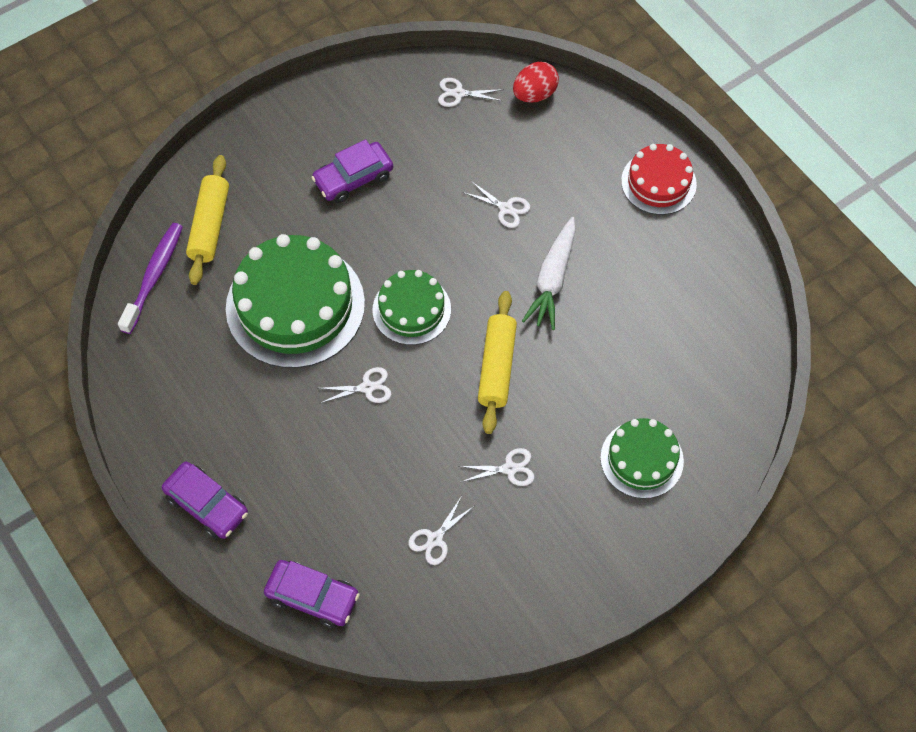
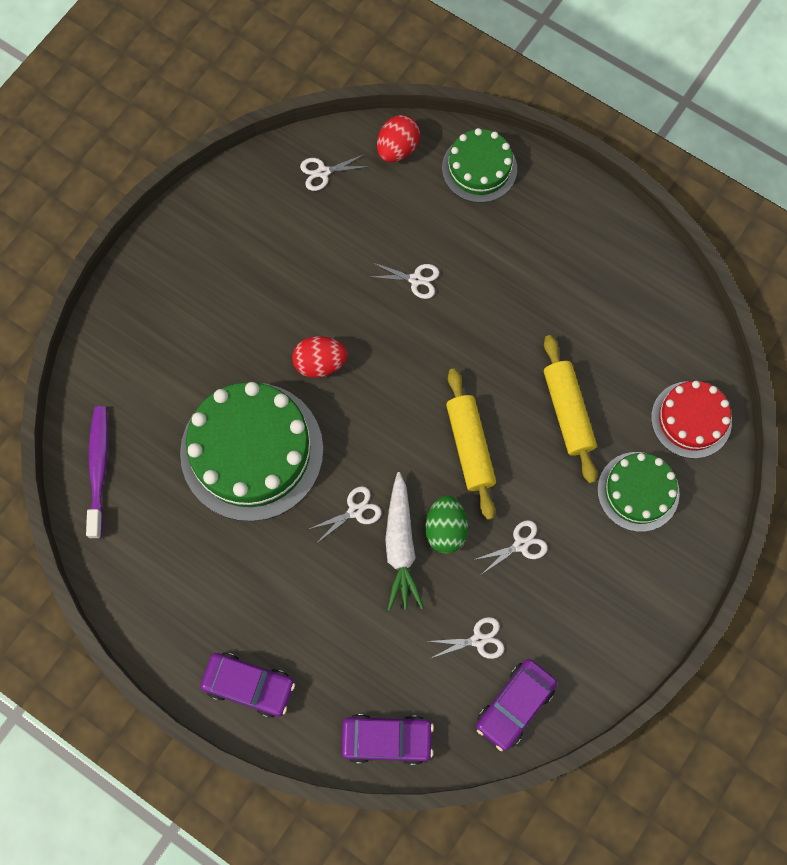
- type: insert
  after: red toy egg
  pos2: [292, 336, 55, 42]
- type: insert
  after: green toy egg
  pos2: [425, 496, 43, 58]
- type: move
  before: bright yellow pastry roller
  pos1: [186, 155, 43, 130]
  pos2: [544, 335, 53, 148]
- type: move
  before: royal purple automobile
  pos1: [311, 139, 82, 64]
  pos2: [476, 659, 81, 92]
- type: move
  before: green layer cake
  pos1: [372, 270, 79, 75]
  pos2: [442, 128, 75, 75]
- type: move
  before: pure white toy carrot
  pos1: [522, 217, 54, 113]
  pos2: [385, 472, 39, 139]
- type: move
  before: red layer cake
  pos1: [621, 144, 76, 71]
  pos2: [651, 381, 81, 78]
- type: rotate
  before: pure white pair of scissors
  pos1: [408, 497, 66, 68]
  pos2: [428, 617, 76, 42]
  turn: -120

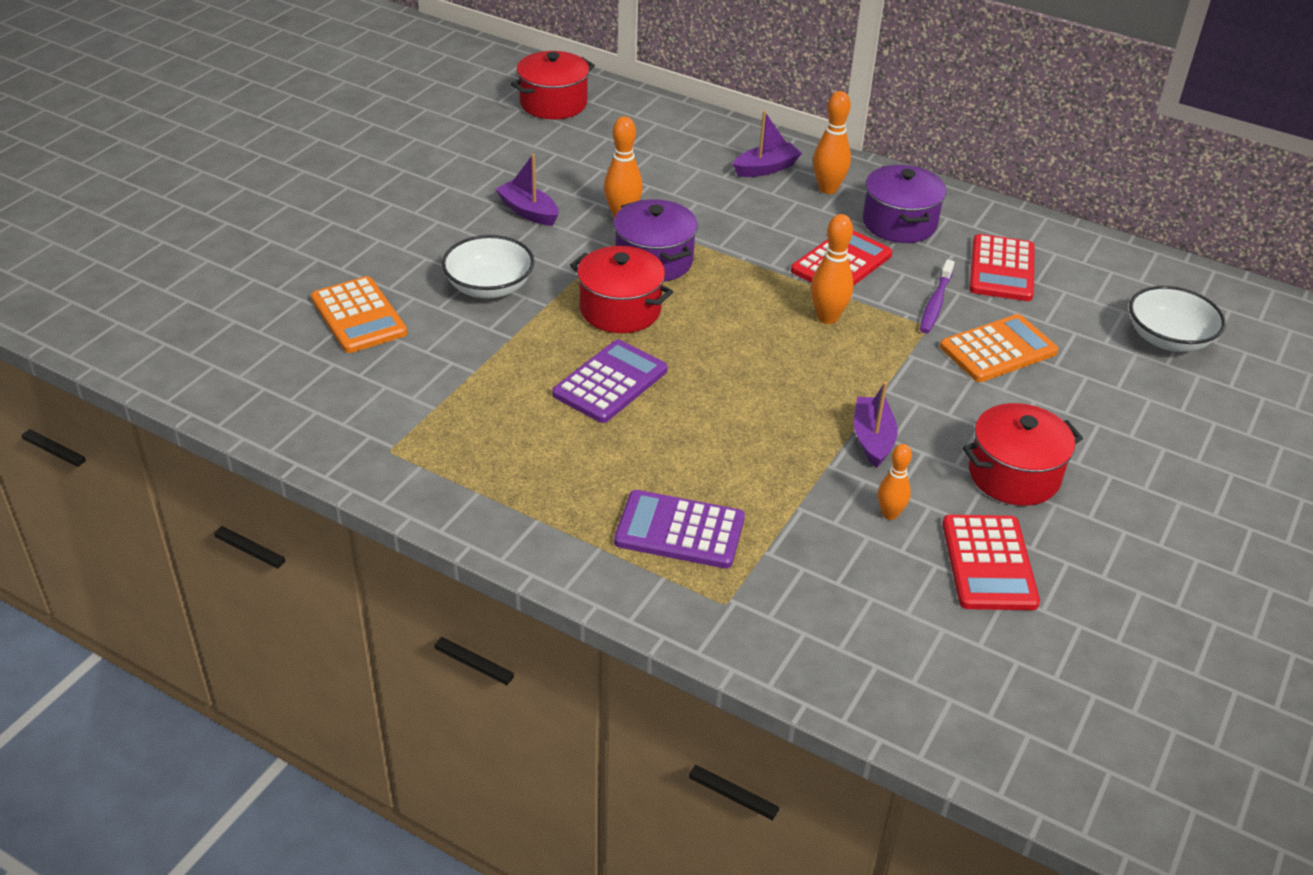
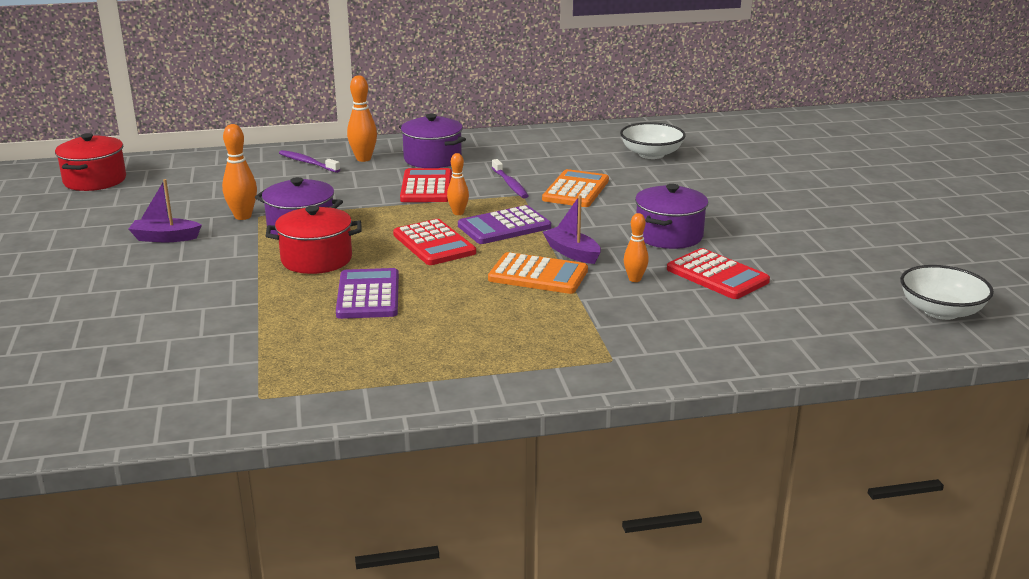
- type: move
  before: orange-coloured pocket calculator
  pos1: [311, 276, 96, 77]
  pos2: [488, 252, 100, 42]
- type: move
  before: pure white bowl
  pos1: [442, 235, 92, 64]
  pos2: [900, 265, 94, 55]
- type: move
  before: royal purple pocket calculator
  pos1: [614, 490, 131, 79]
  pos2: [458, 205, 93, 39]
- type: move
  before: red pocket calculator
  pos1: [969, 234, 66, 67]
  pos2: [393, 219, 83, 46]
- type: replace
  before: royal purple toy boat
  after: royal purple toothbrush
  pos1: [733, 111, 69, 66]
  pos2: [279, 150, 62, 23]
- type: recolor
  before: red pot
  after: royal purple pot
  pos1: [962, 403, 121, 103]
  pos2: [635, 184, 73, 65]
- type: resize
  before: orange-coloured bowling pin
  pos1: [811, 214, 43, 110]
  pos2: [447, 153, 22, 62]
  scale: 0.66

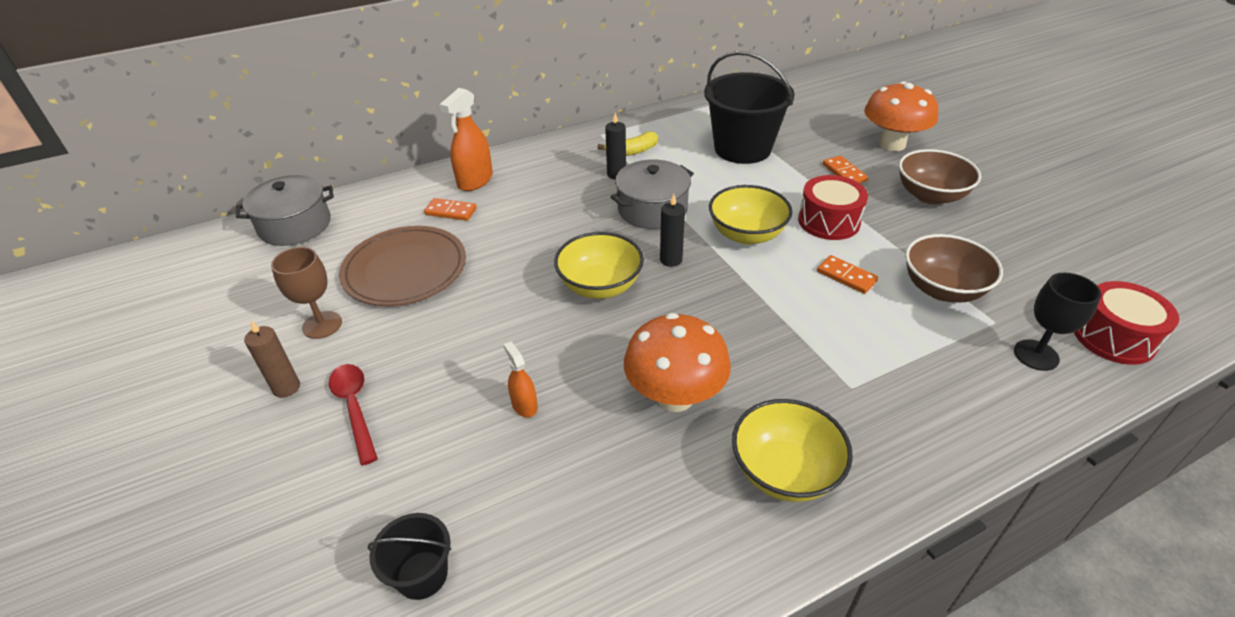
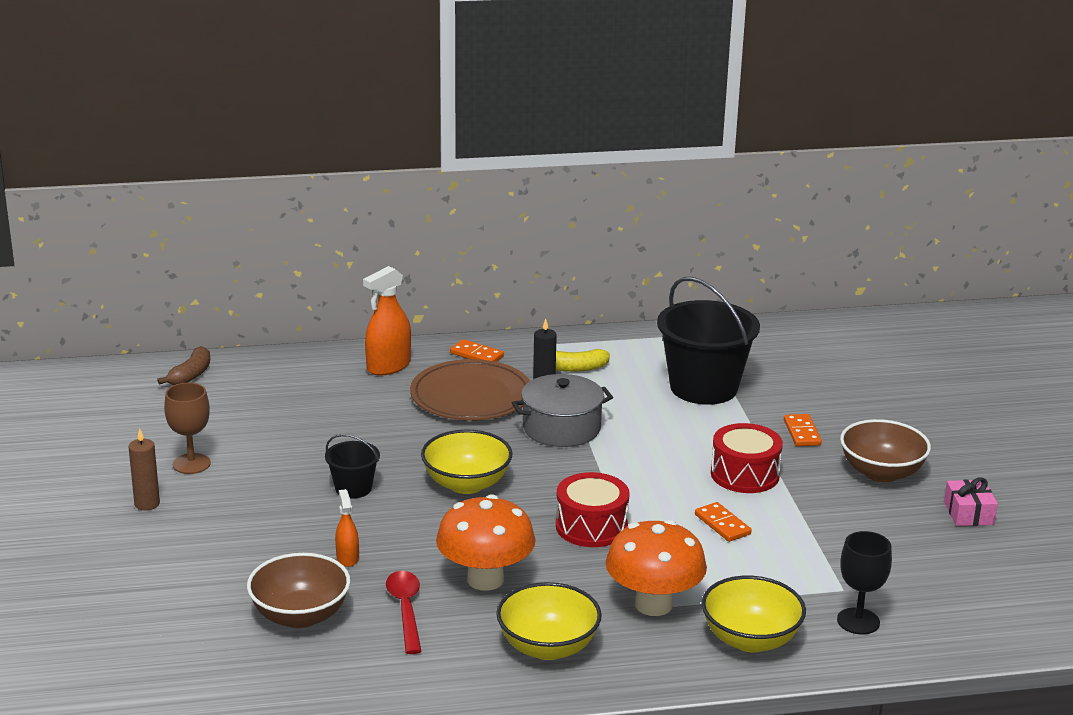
- type: delete
  before: ebony wax candle
  pos1: [660, 194, 25, 73]
- type: insert
  after: rose-pink present
  pos2: [944, 478, 54, 48]
- type: move
  before: red spoon
  pos1: [329, 364, 49, 101]
  pos2: [386, 571, 36, 83]
- type: move
  before: brown plate
  pos1: [339, 226, 127, 80]
  pos2: [410, 359, 120, 61]
- type: move
  before: ebony sand bucket
  pos1: [368, 513, 83, 87]
  pos2: [325, 434, 55, 64]
- type: move
  before: orange-coloured domino
  pos1: [424, 198, 53, 23]
  pos2: [450, 339, 54, 23]
- type: move
  before: bright yellow bowl
  pos1: [709, 185, 84, 60]
  pos2: [701, 576, 105, 76]
- type: move
  before: orange-coloured toadstool
  pos1: [864, 81, 74, 70]
  pos2: [606, 520, 101, 96]
- type: move
  before: brown bowl
  pos1: [905, 234, 98, 69]
  pos2: [247, 553, 103, 75]
- type: move
  before: red toy drum
  pos1: [1074, 281, 105, 84]
  pos2: [556, 472, 74, 75]
- type: replace
  before: ash-grey pot
  after: brown banana
  pos1: [236, 175, 98, 71]
  pos2: [157, 346, 53, 39]

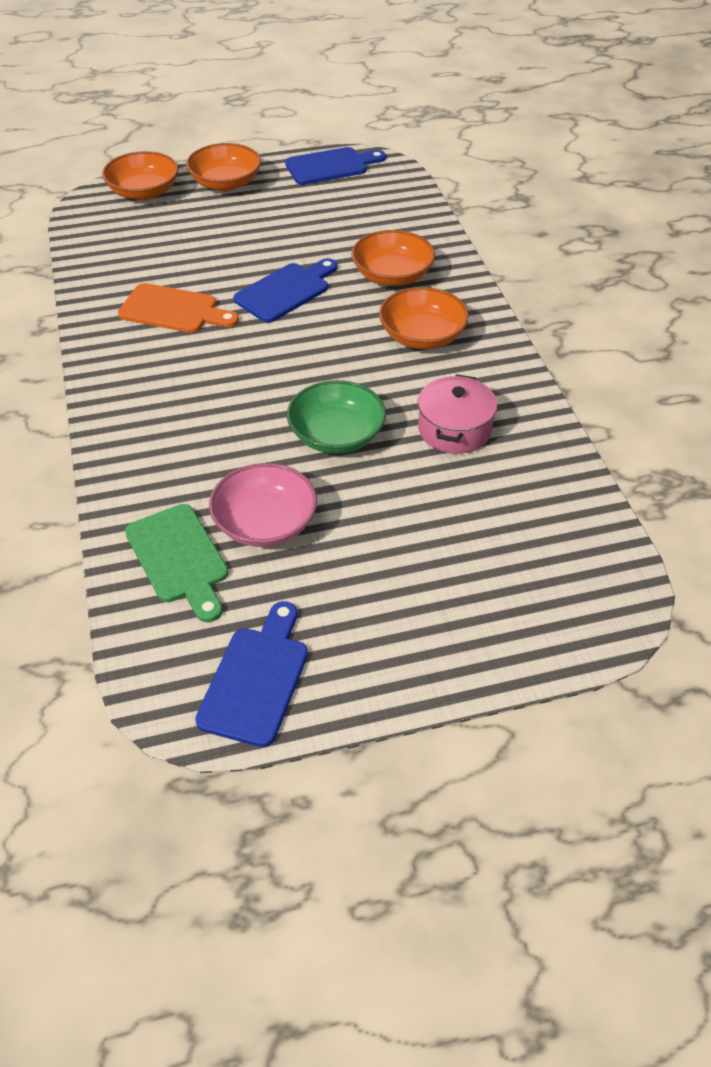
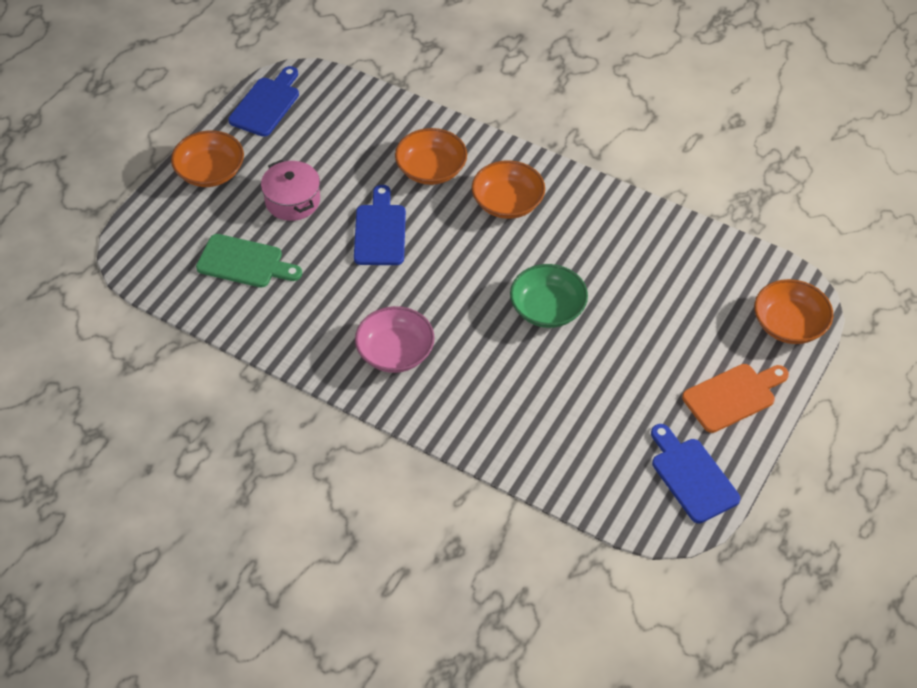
- type: move
  before: orange-coloured bowl
  pos1: [102, 151, 76, 49]
  pos2: [754, 279, 79, 65]
- type: move
  before: orange-coloured chopping board
  pos1: [118, 283, 121, 50]
  pos2: [682, 364, 107, 69]
- type: move
  before: green chopping board
  pos1: [125, 504, 103, 118]
  pos2: [196, 234, 106, 53]
- type: move
  before: rose-pink bowl
  pos1: [209, 463, 108, 84]
  pos2: [355, 306, 80, 67]
- type: move
  before: rose-pink pot
  pos1: [418, 374, 79, 80]
  pos2: [261, 160, 59, 61]

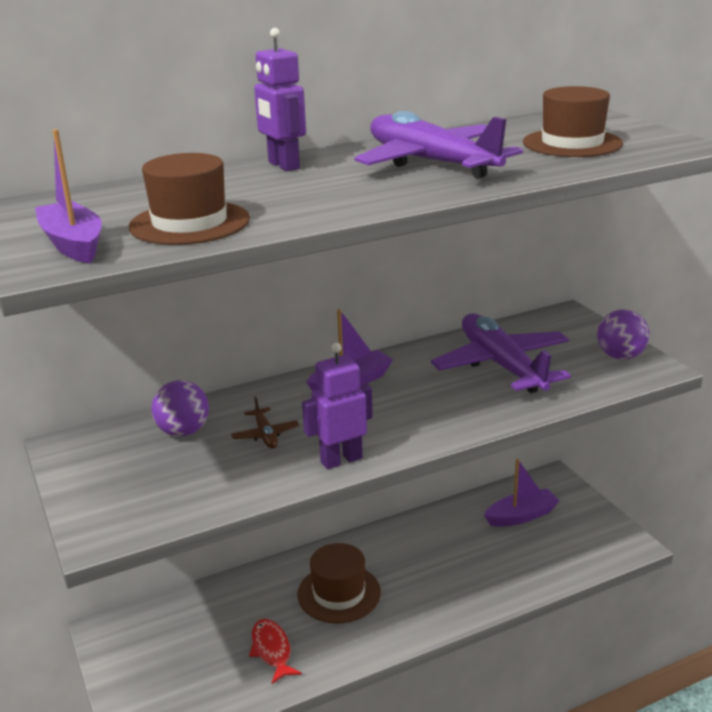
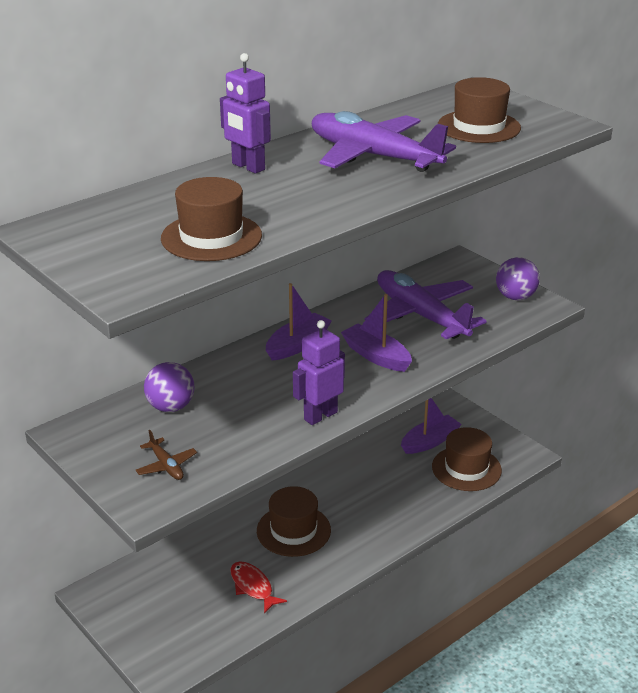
- type: insert
  after: brown hat
  pos2: [432, 427, 70, 64]
- type: move
  before: royal purple toy boat
  pos1: [35, 129, 67, 134]
  pos2: [341, 294, 71, 78]
- type: move
  before: brown aeroplane
  pos1: [231, 397, 68, 52]
  pos2: [135, 430, 62, 50]

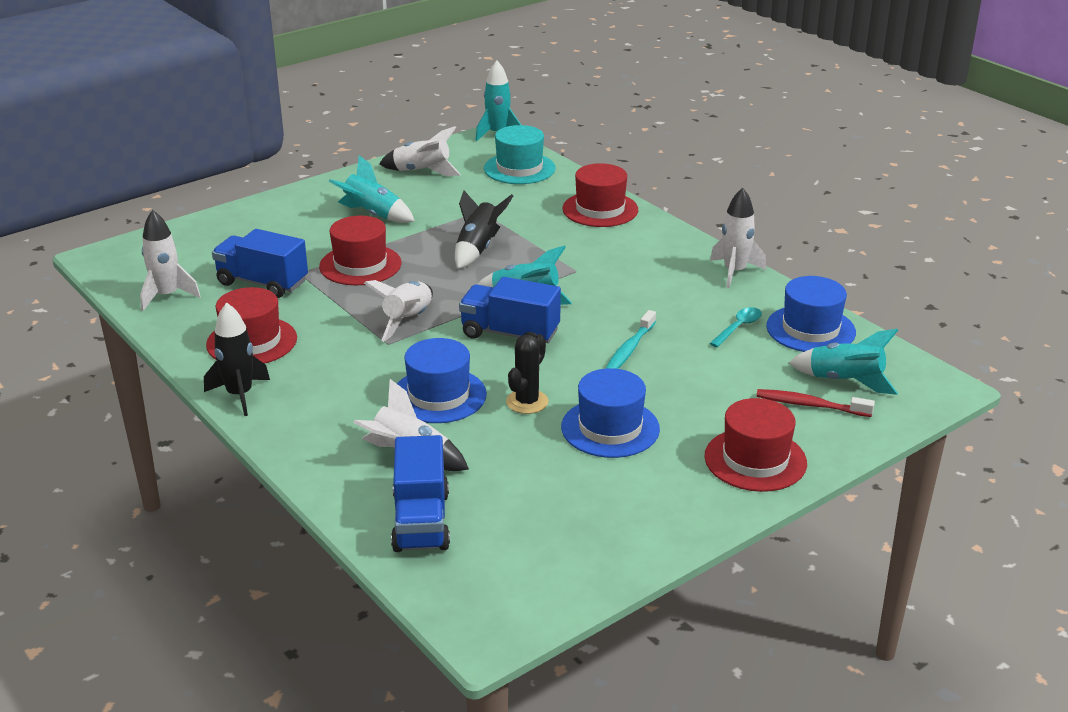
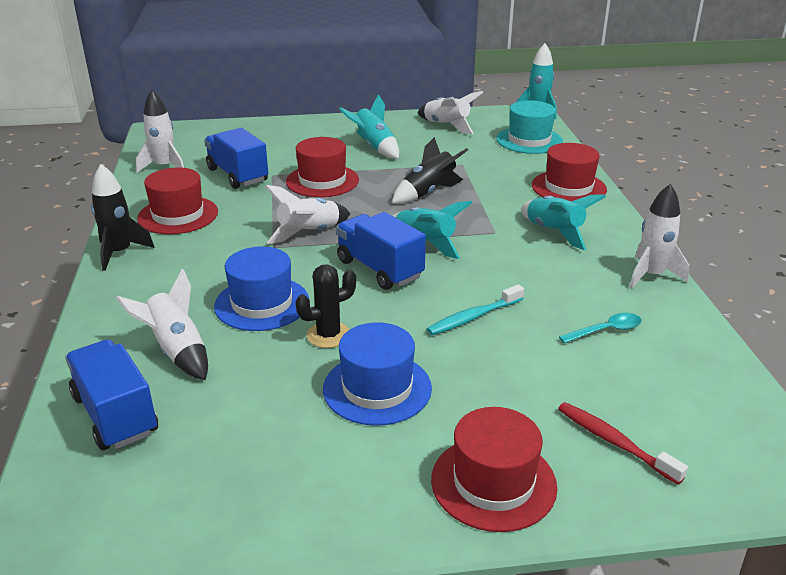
- type: delete
  before: cobalt hat
  pos1: [766, 276, 90, 76]
- type: move
  before: teal toy rocket
  pos1: [789, 329, 109, 66]
  pos2: [521, 194, 85, 56]
- type: rotate
  before: cobalt toy truck
  pos1: [391, 435, 59, 117]
  pos2: [65, 339, 93, 111]
  turn: 120

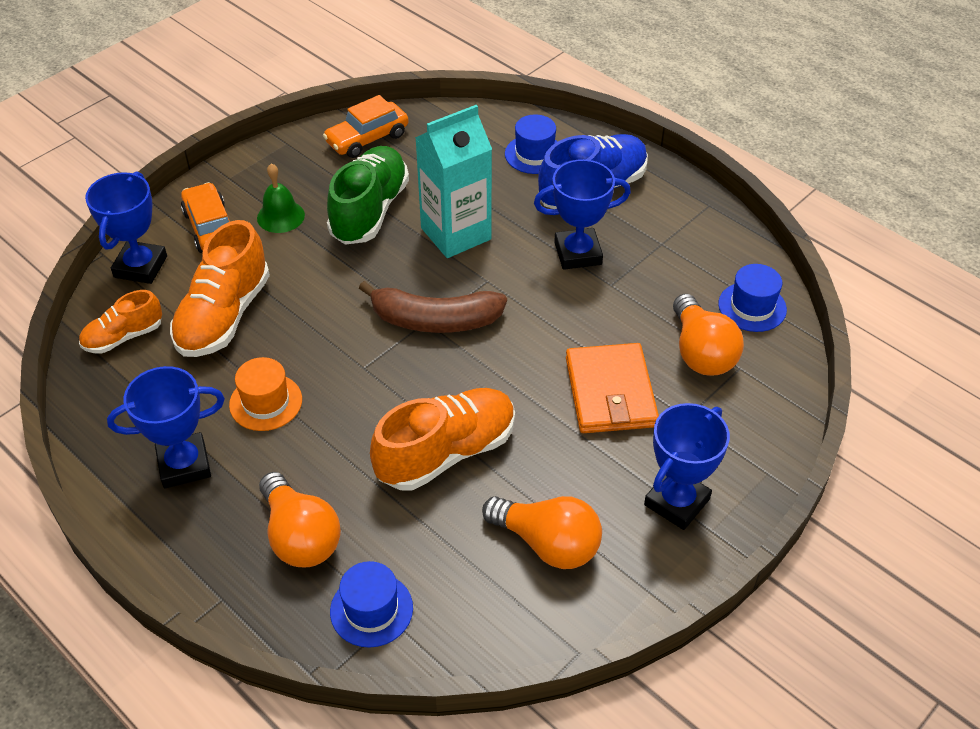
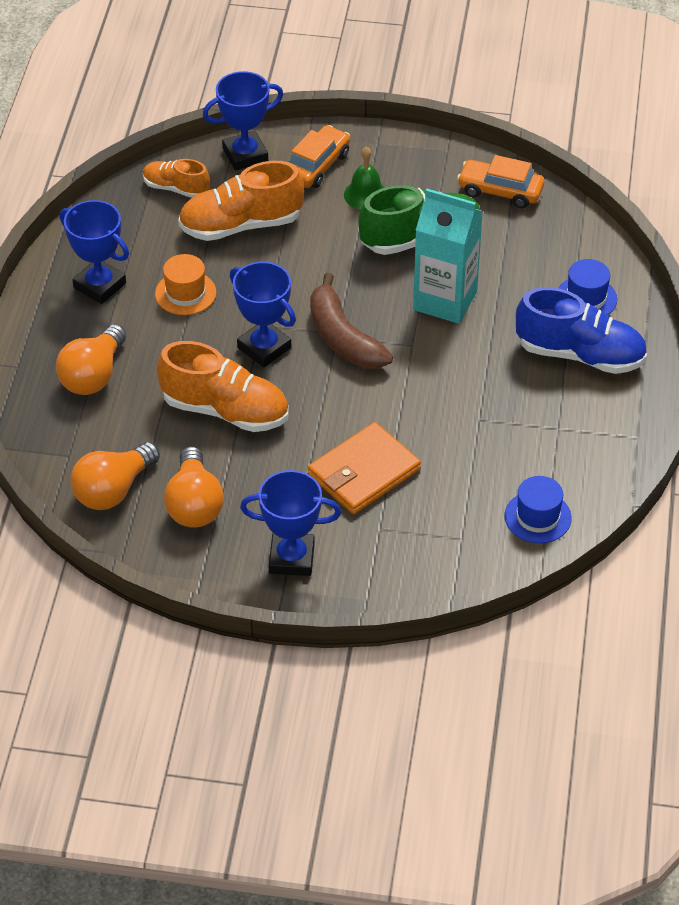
- type: delete
  before: cobalt hat
  pos1: [330, 561, 83, 87]
- type: move
  before: cobalt prize cup
  pos1: [534, 159, 97, 111]
  pos2: [230, 262, 66, 105]
- type: move
  before: orange-coloured light bulb
  pos1: [673, 294, 71, 82]
  pos2: [71, 442, 89, 68]

